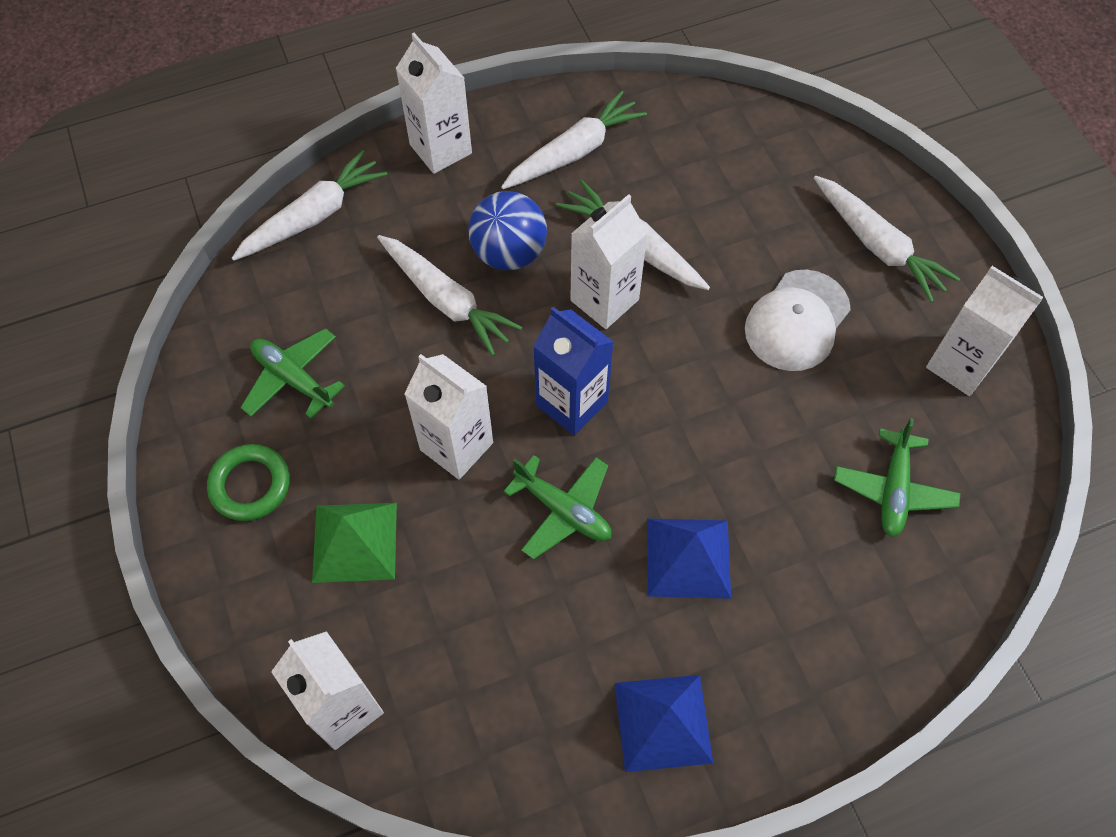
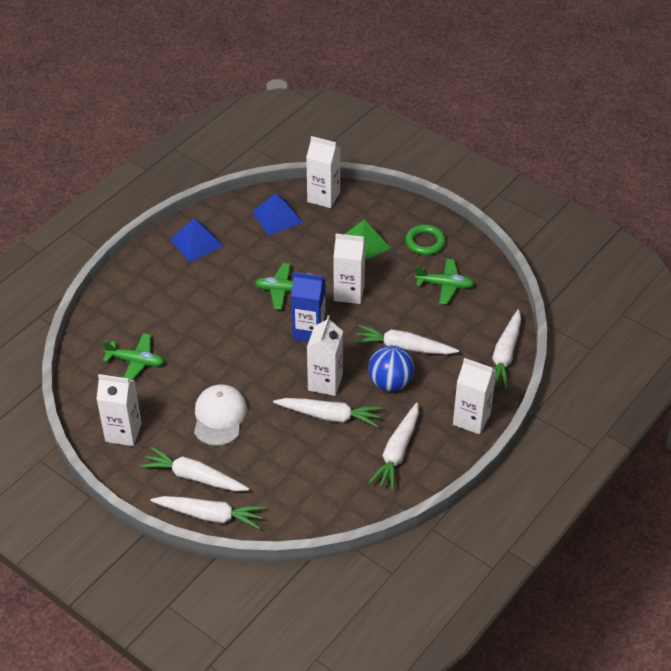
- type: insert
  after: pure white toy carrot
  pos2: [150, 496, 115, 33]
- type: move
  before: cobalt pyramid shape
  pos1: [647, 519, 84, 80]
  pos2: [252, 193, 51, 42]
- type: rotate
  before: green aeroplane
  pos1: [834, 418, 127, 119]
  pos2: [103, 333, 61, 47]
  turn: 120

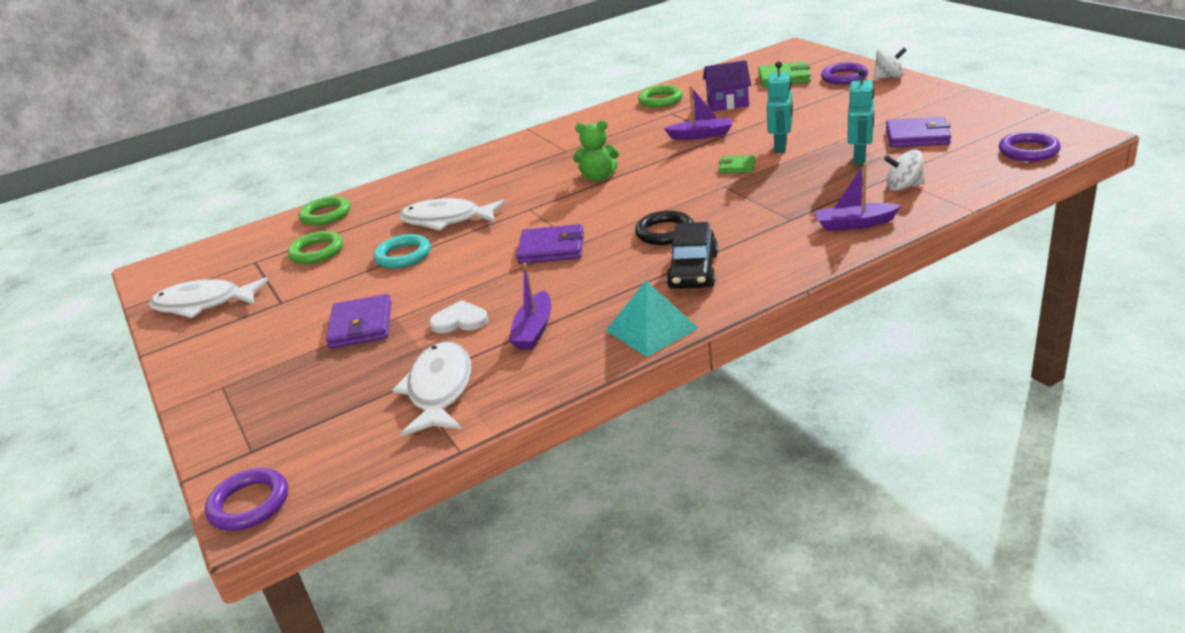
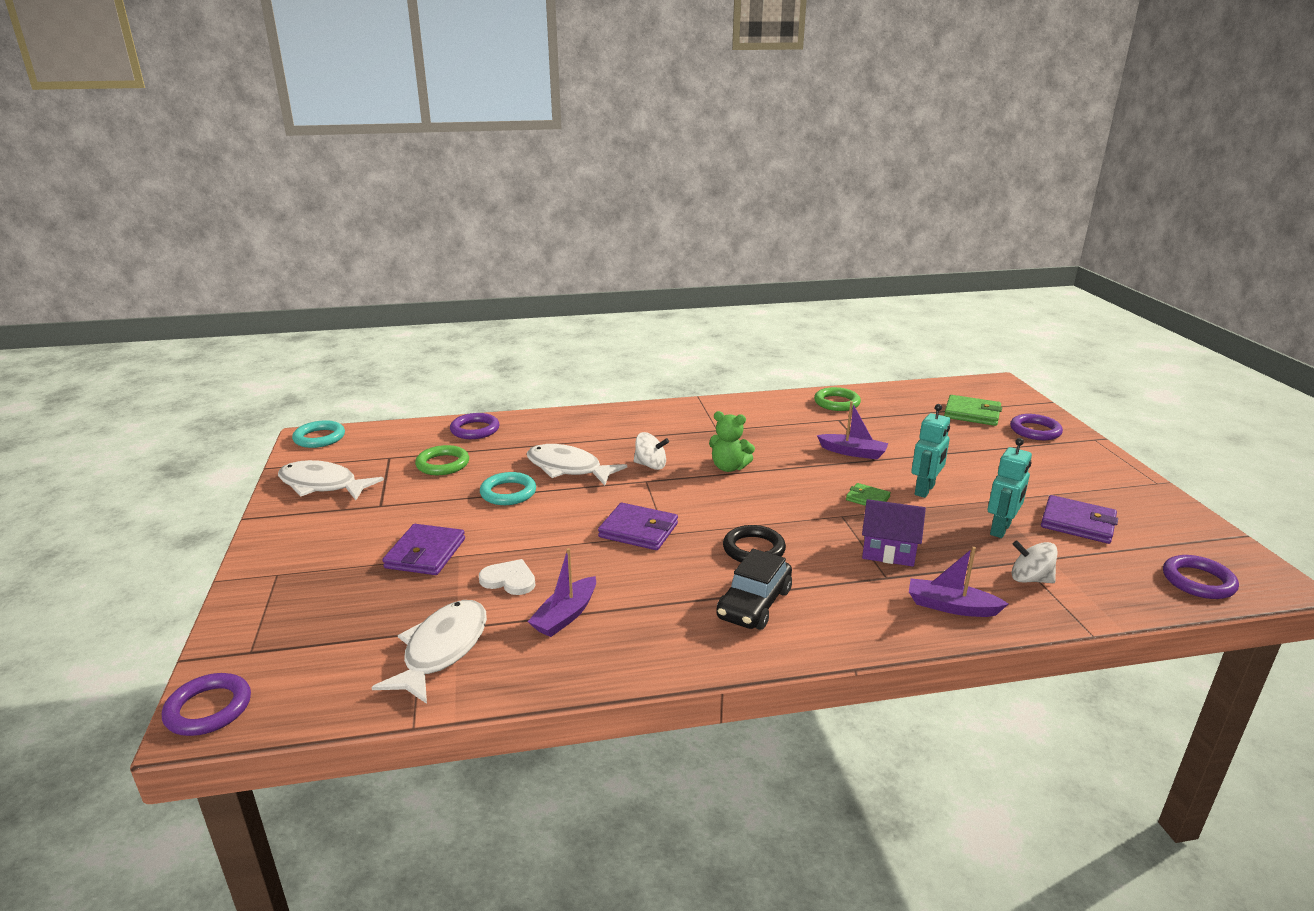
- type: delete
  before: teal pyramid shape
  pos1: [605, 281, 93, 76]
- type: insert
  after: teal torus
  pos2: [292, 420, 53, 28]
- type: move
  before: royal purple cottage
  pos1: [703, 60, 48, 51]
  pos2: [862, 499, 64, 68]
- type: move
  before: pure white spinning top
  pos1: [873, 48, 34, 31]
  pos2: [634, 432, 35, 38]
- type: recolor
  before: green torus
  after: royal purple torus
  pos1: [299, 196, 52, 30]
  pos2: [450, 413, 50, 26]

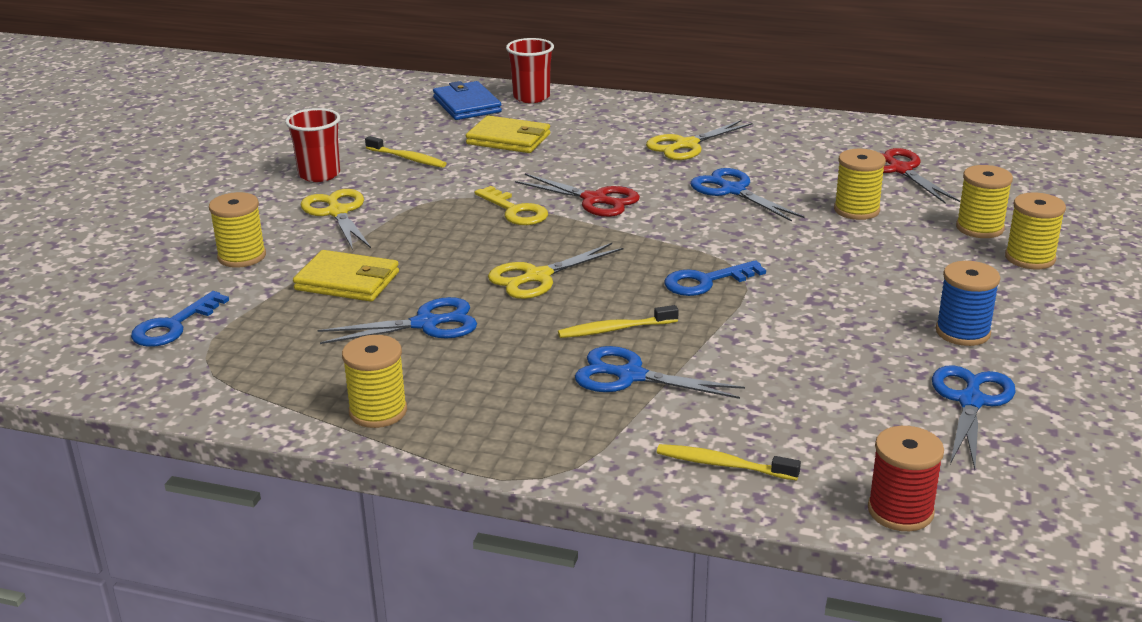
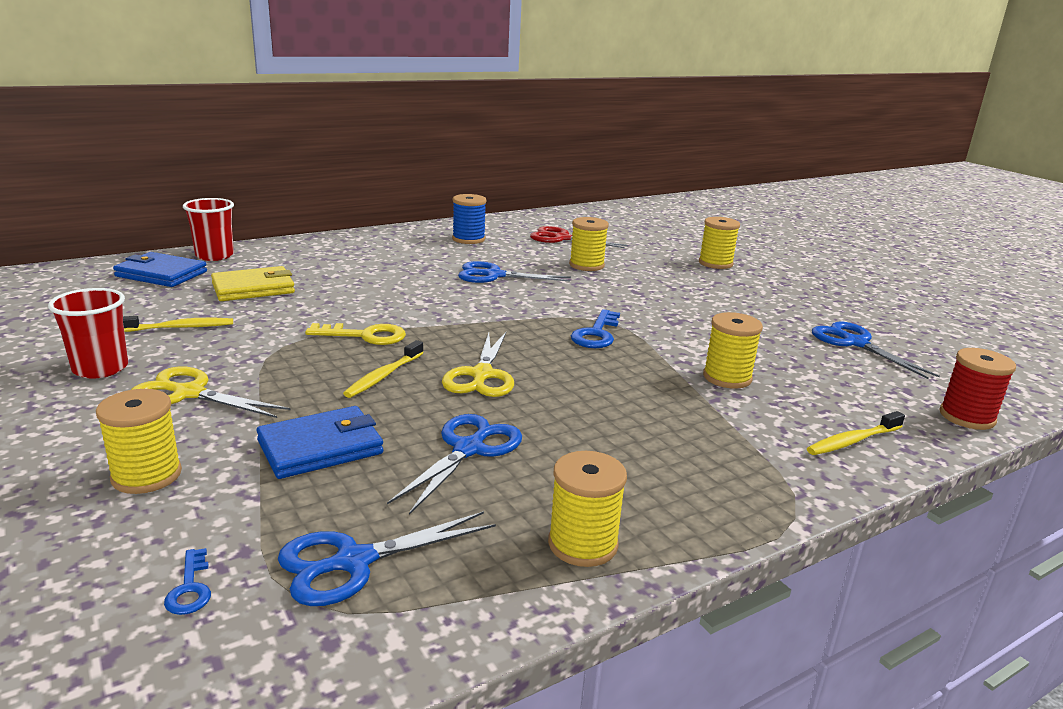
- type: delete
  before: red pair of scissors
  pos1: [515, 174, 125, 43]
- type: delete
  before: bright yellow pair of scissors
  pos1: [646, 120, 107, 40]
- type: move
  before: bright yellow toothbrush
  pos1: [558, 305, 121, 33]
  pos2: [343, 340, 81, 58]
- type: move
  before: cobalt pair of scissors
  pos1: [575, 346, 170, 53]
  pos2: [277, 511, 219, 95]
- type: move
  before: cobalt bobbin
  pos1: [936, 261, 64, 85]
  pos2: [452, 194, 35, 50]
- type: move
  before: bright yellow bobbin
  pos1: [956, 165, 57, 73]
  pos2: [703, 312, 60, 77]
- type: recolor
  before: bright yellow wallet
  after: cobalt wallet
  pos1: [293, 250, 106, 52]
  pos2: [256, 406, 127, 73]
- type: resize
  before: cobalt door key
  pos1: [131, 291, 98, 56]
  pos2: [164, 548, 47, 67]
  scale: 0.56

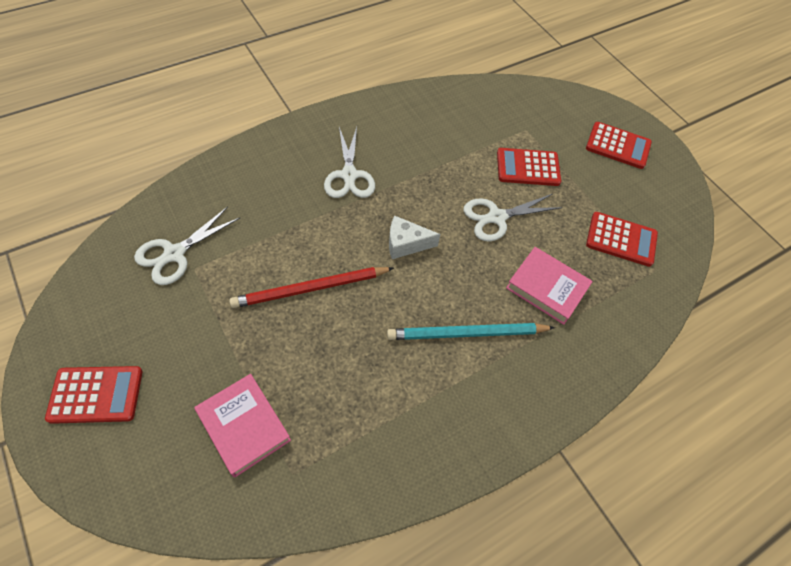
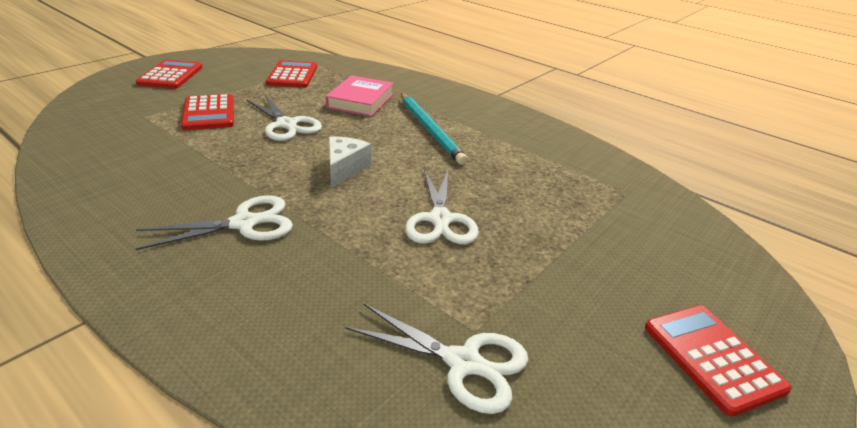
- type: delete
  before: rose-pink book
  pos1: [194, 374, 97, 103]
- type: replace
  before: red lead pencil
  after: pure white pair of scissors
  pos1: [229, 267, 165, 41]
  pos2: [405, 170, 74, 74]
- type: rotate
  before: pure white cheese wedge
  pos1: [389, 216, 52, 43]
  pos2: [329, 136, 42, 52]
  turn: -150

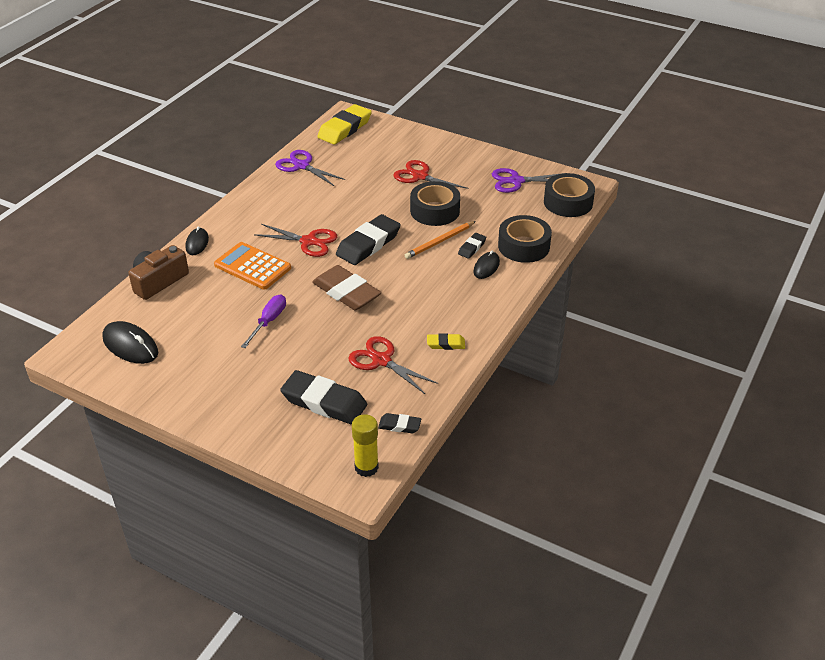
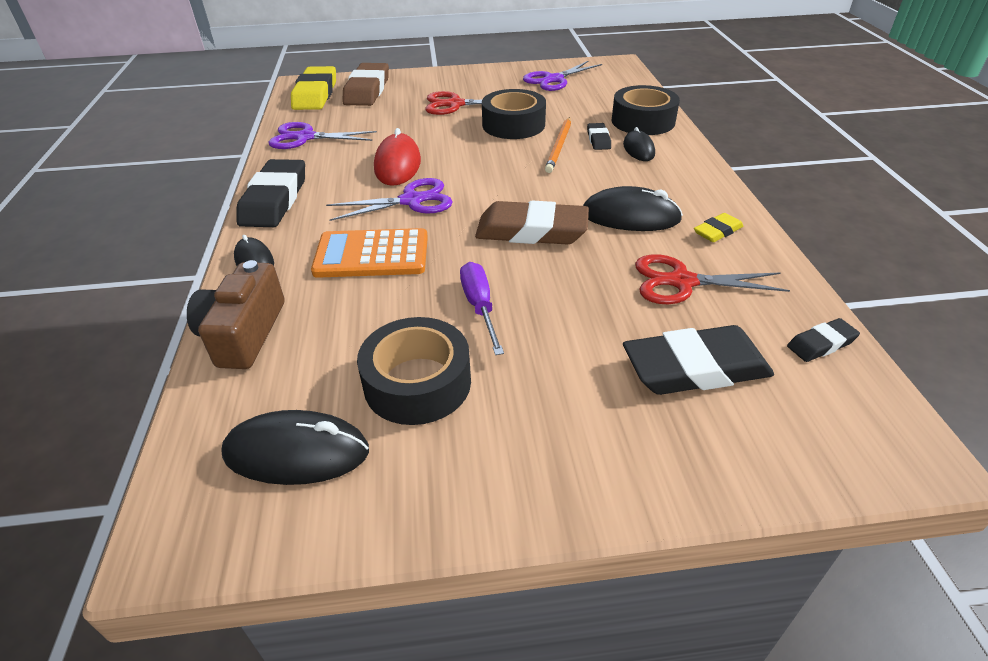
- type: delete
  before: bright yellow stick of glue
  pos1: [352, 414, 27, 63]
- type: insert
  after: brown pencil eraser
  pos2: [342, 63, 47, 43]
- type: insert
  after: red PC mouse
  pos2: [374, 128, 47, 58]
- type: insert
  after: ebony PC mouse
  pos2: [583, 186, 100, 45]
- type: move
  before: ebony pencil eraser
  pos1: [336, 214, 65, 51]
  pos2: [237, 159, 68, 68]
- type: move
  before: ebony sticky tape
  pos1: [544, 173, 51, 44]
  pos2: [357, 317, 114, 108]
- type: recolor
  before: red pair of scissors
  after: royal purple pair of scissors
  pos1: [254, 224, 83, 33]
  pos2: [326, 178, 127, 43]

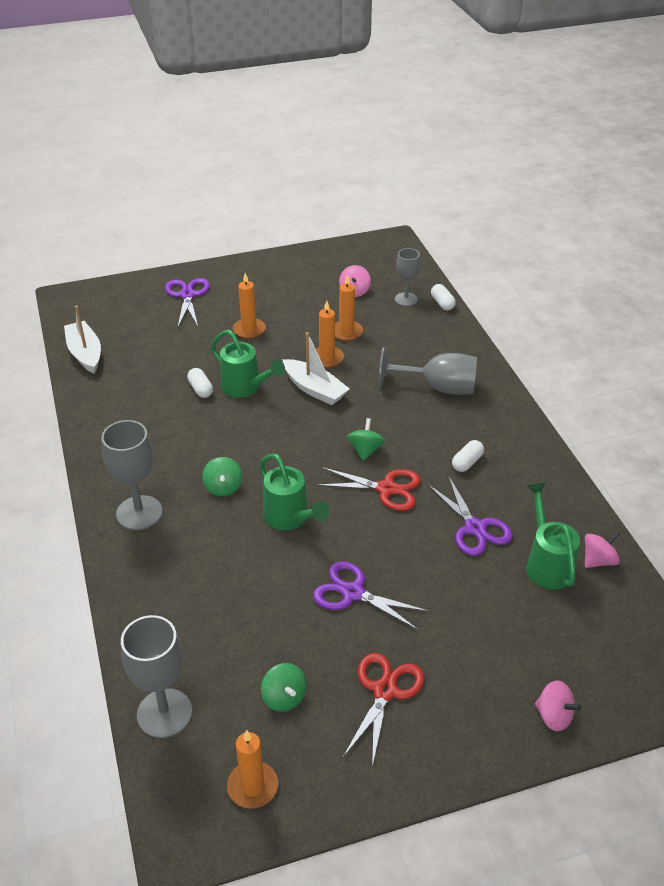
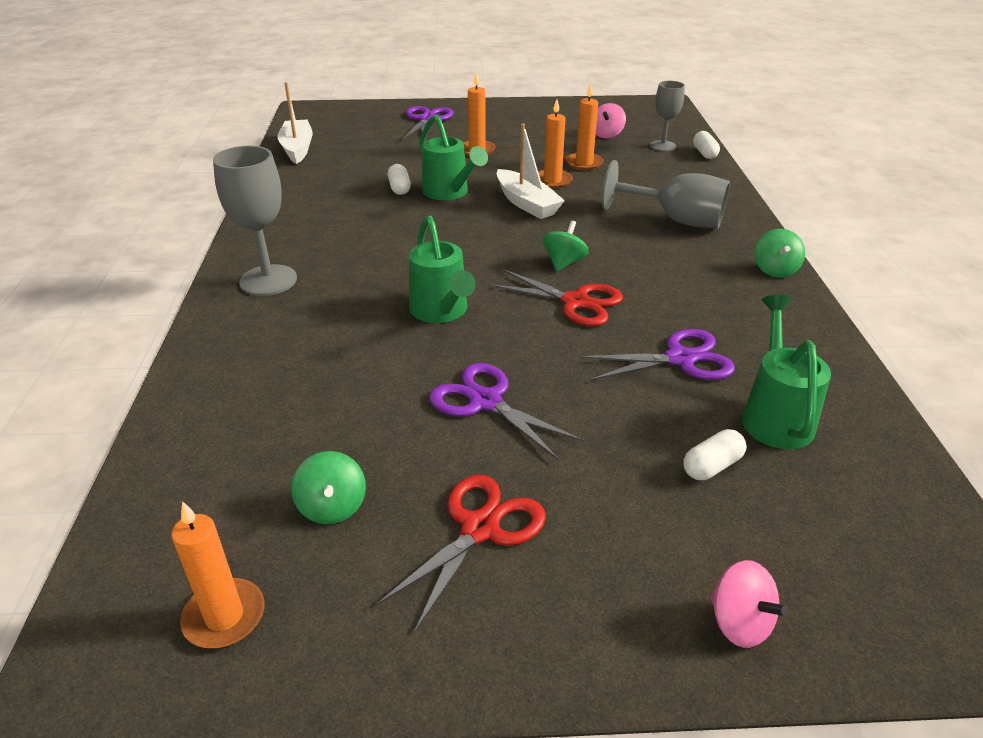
- type: delete
  before: ash-grey goblet
  pos1: [121, 615, 71, 123]
- type: delete
  before: rose-pink spinning top
  pos1: [585, 531, 35, 37]
- type: move
  before: green spinning top
  pos1: [202, 457, 40, 40]
  pos2: [755, 229, 50, 49]
- type: move
  before: pure white pill
  pos1: [452, 440, 32, 32]
  pos2: [683, 429, 63, 51]
- type: rotate
  before: royal purple pair of scissors
  pos1: [428, 475, 85, 81]
  pos2: [579, 329, 156, 52]
  turn: -90

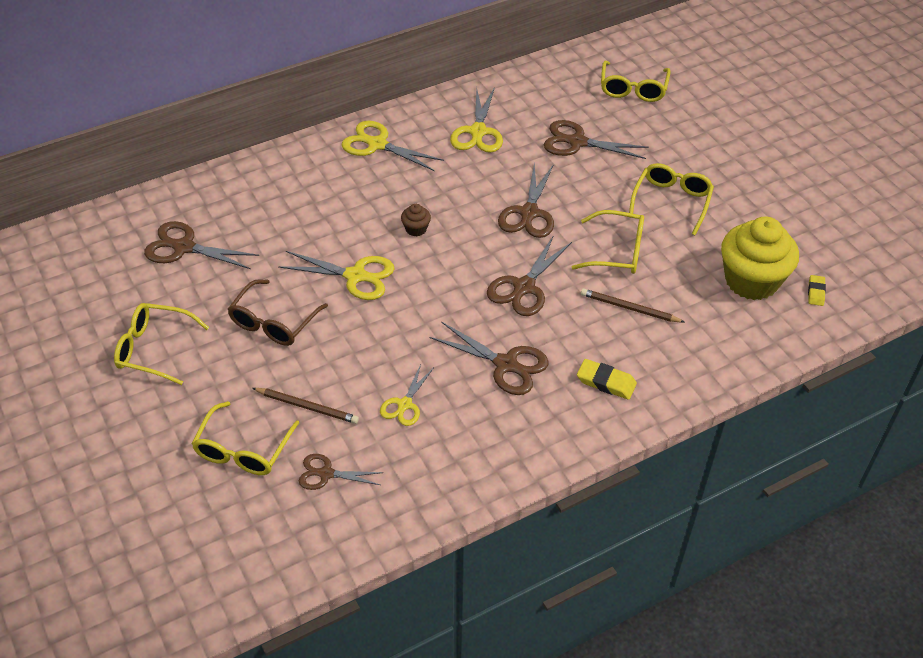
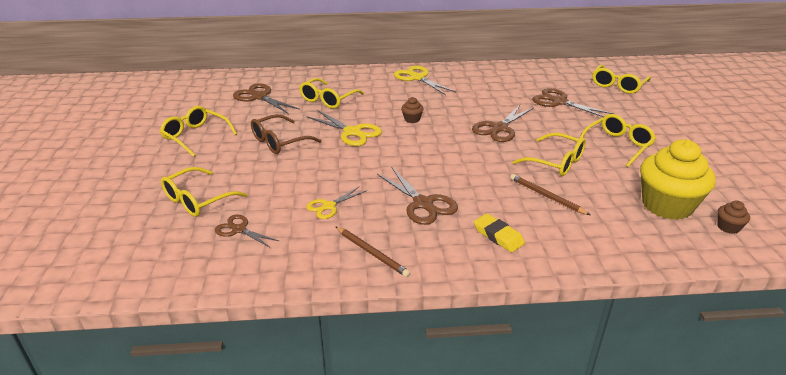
- type: delete
  before: bright yellow pair of scissors
  pos1: [450, 87, 53, 66]
- type: delete
  before: brown pair of scissors
  pos1: [487, 235, 85, 81]
- type: insert
  after: bright yellow eyeglasses
  pos2: [299, 78, 65, 31]
- type: move
  before: brown lead pencil
  pos1: [252, 388, 107, 36]
  pos2: [335, 226, 75, 51]
- type: replace
  before: bright yellow pencil eraser
  after: brown fairy cake
  pos1: [808, 275, 18, 31]
  pos2: [717, 200, 33, 34]

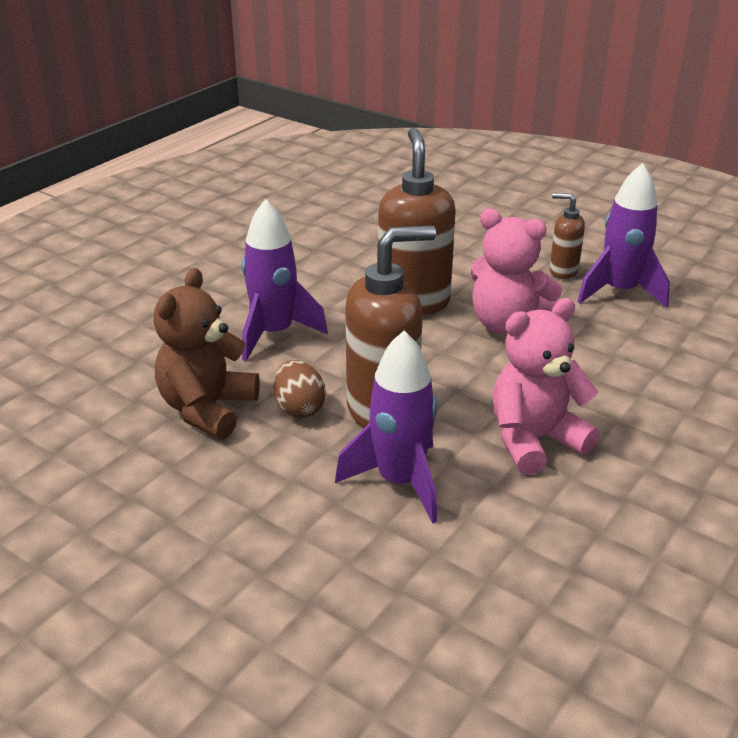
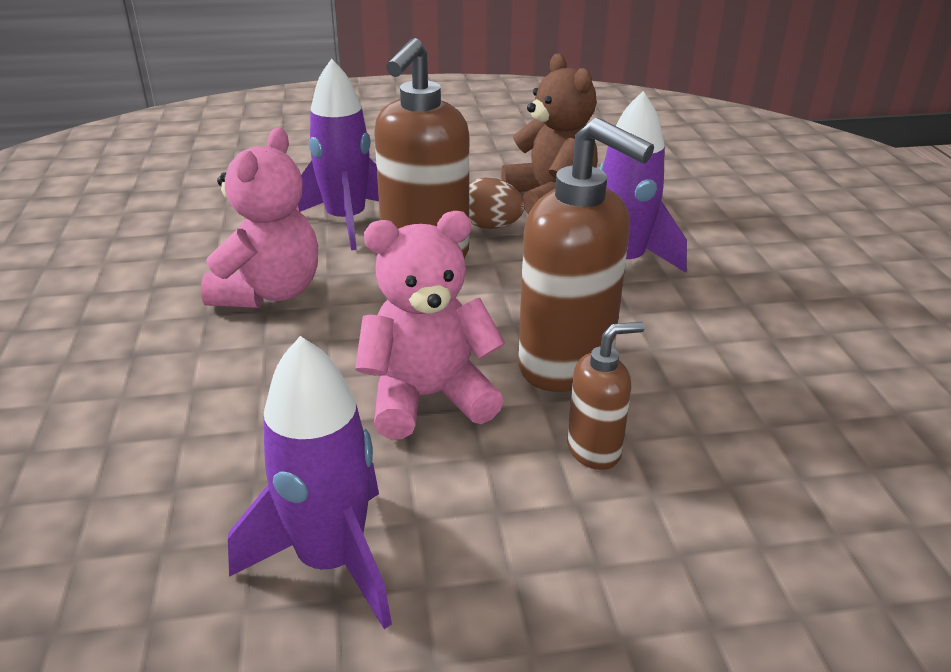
- type: move
  before: brown soap pump
  pos1: [549, 193, 36, 86]
  pos2: [567, 322, 78, 148]

